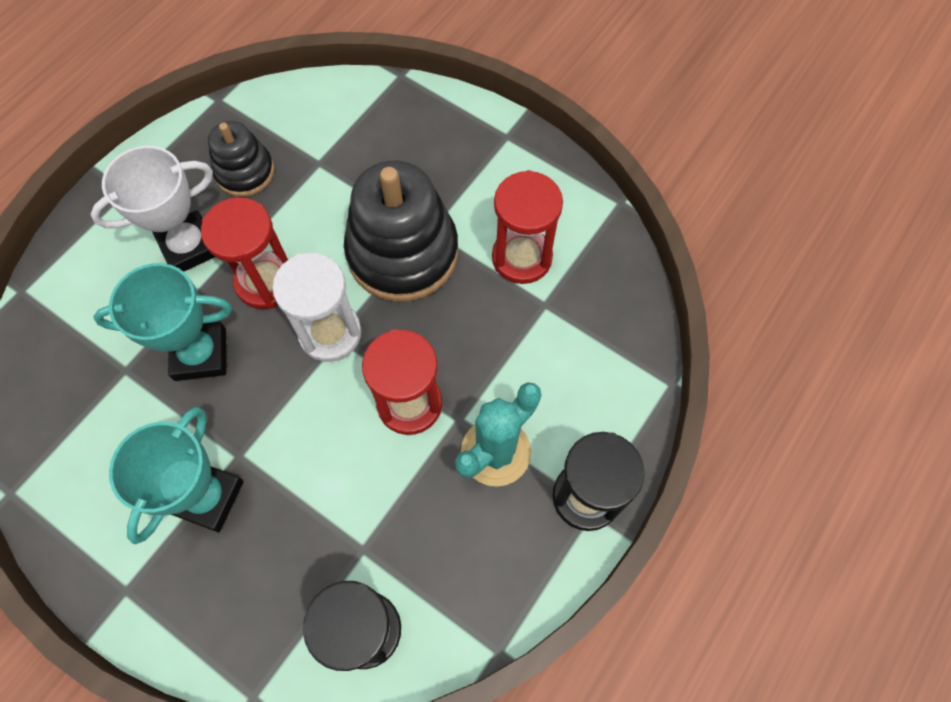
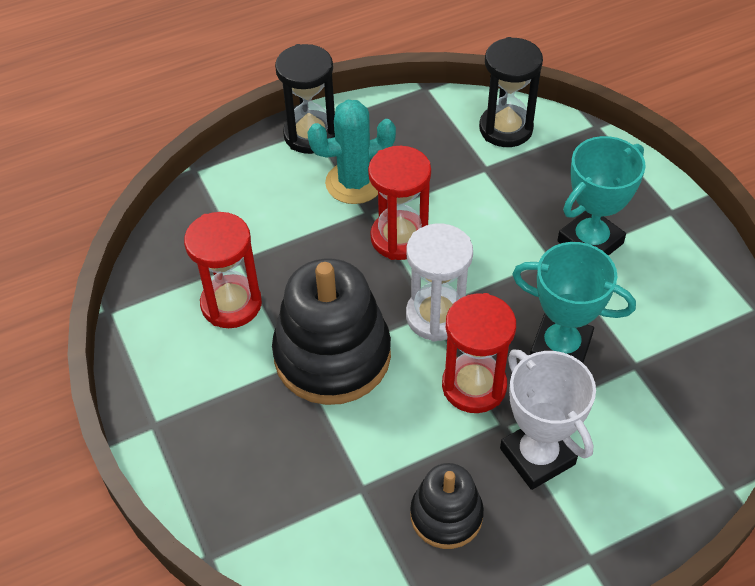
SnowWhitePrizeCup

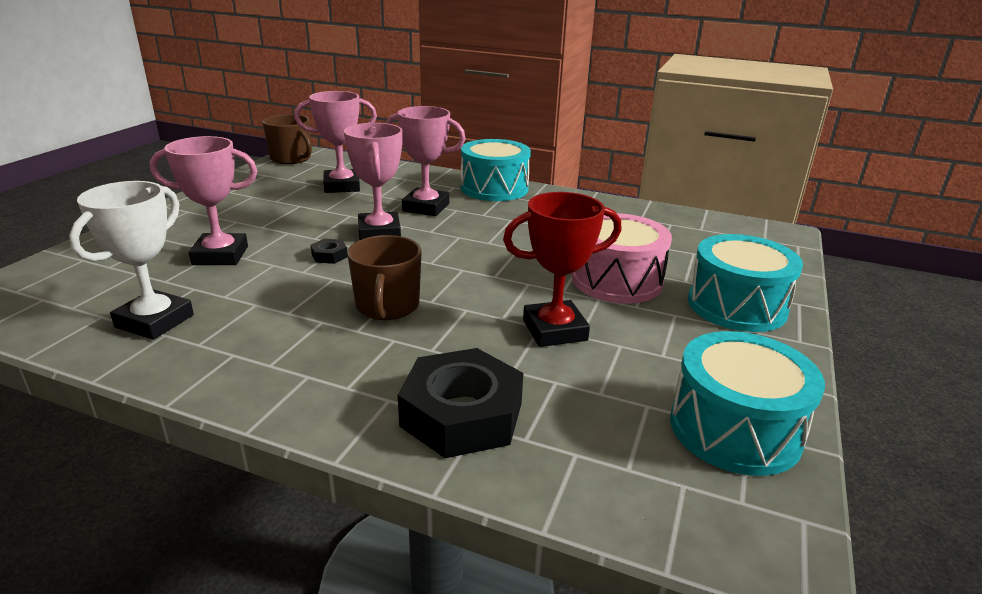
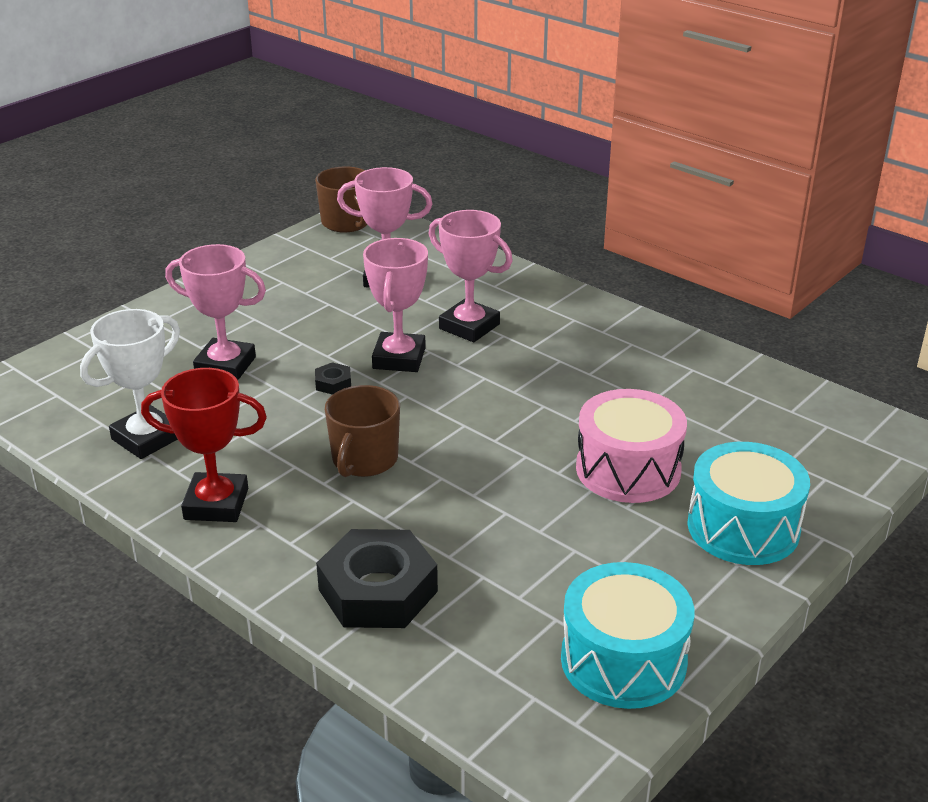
TurquoiseDrum (1st from left in the first image)
CrimsonPrizeCup

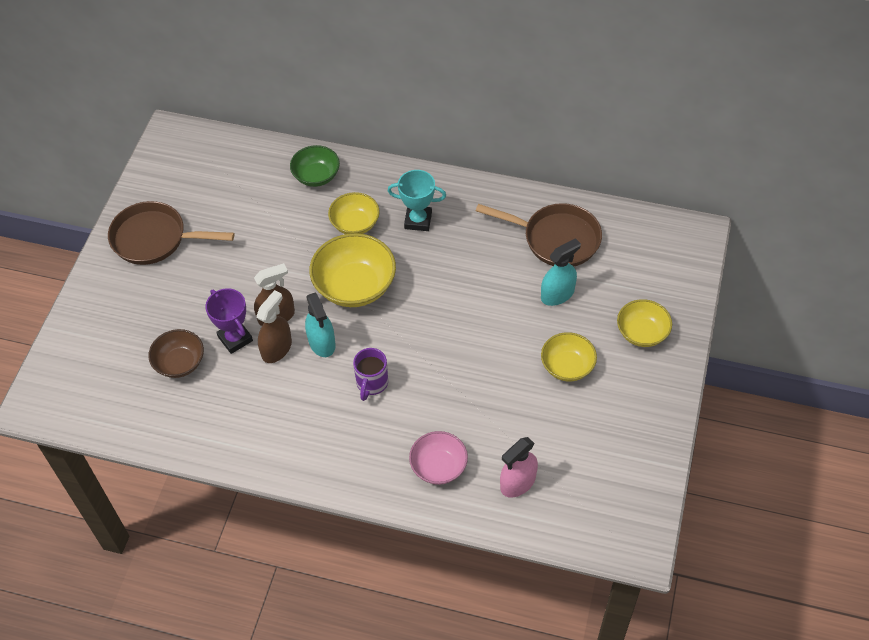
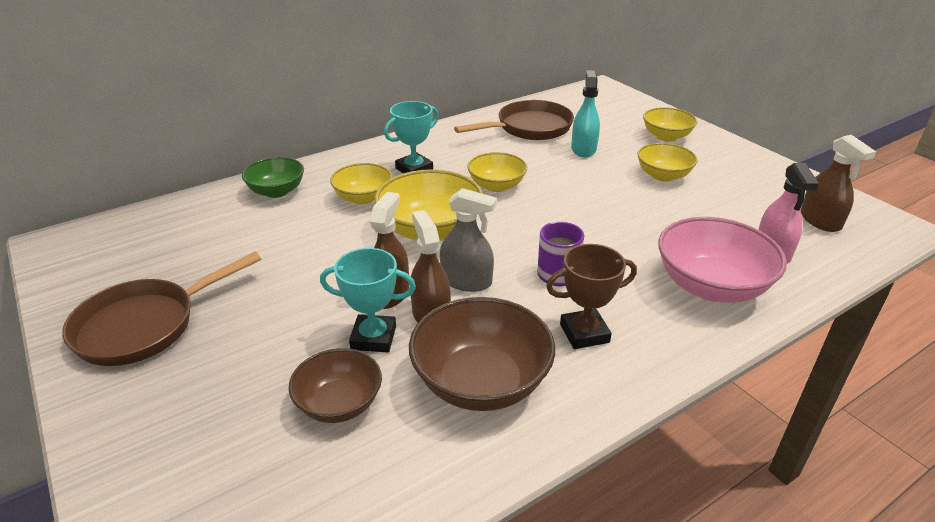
TurquoisePrizeCup (1st from left)
GreySprayCleaner
RosyDeepDish
DarkBrownSprayCleaner (3rd from left)
BrightYellowDeepDish (3rd from left)
DarkBrownPrizeCup
DarkBrownDeepDish (2nd from left)

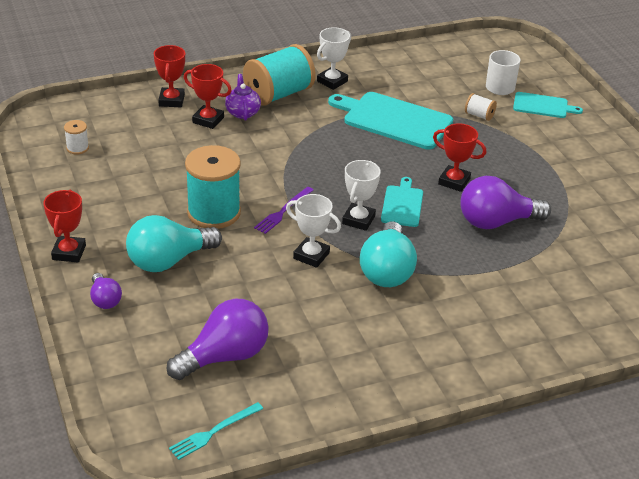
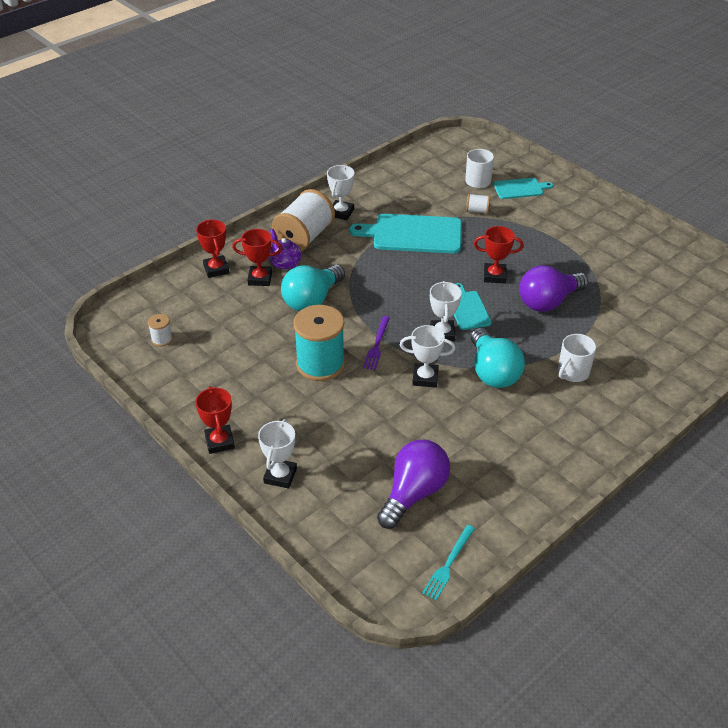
SnowWhiteReelOfThread (2nd from left)
TurquoiseBulb (1st from left)
SnowWhitePrizeCup (1st from left)
SnowWhiteCoffeeMug (2nd from left)

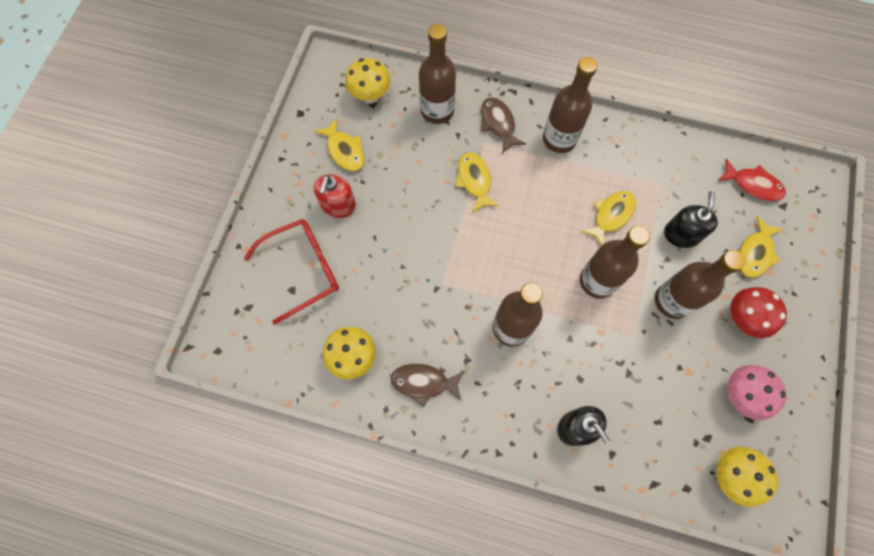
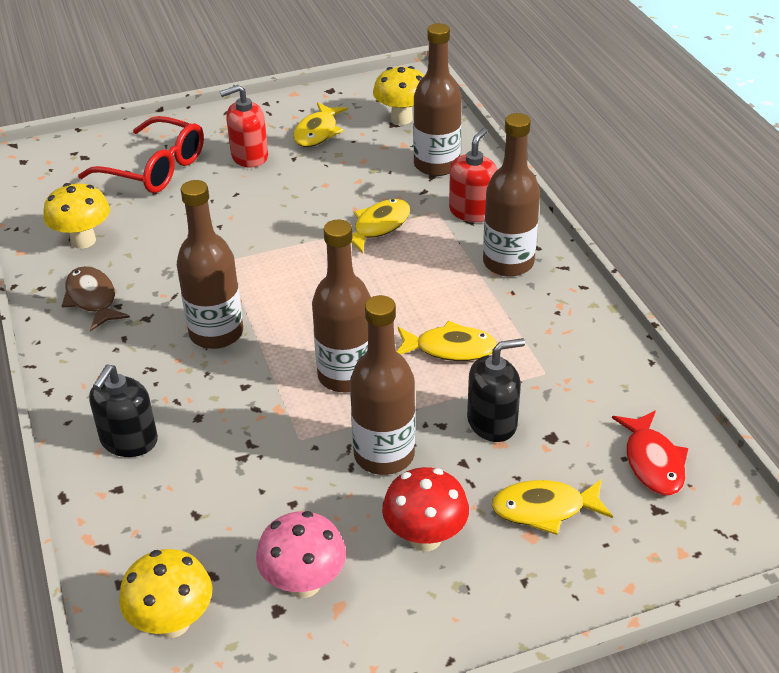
CrimsonSoapPump (2nd from left)

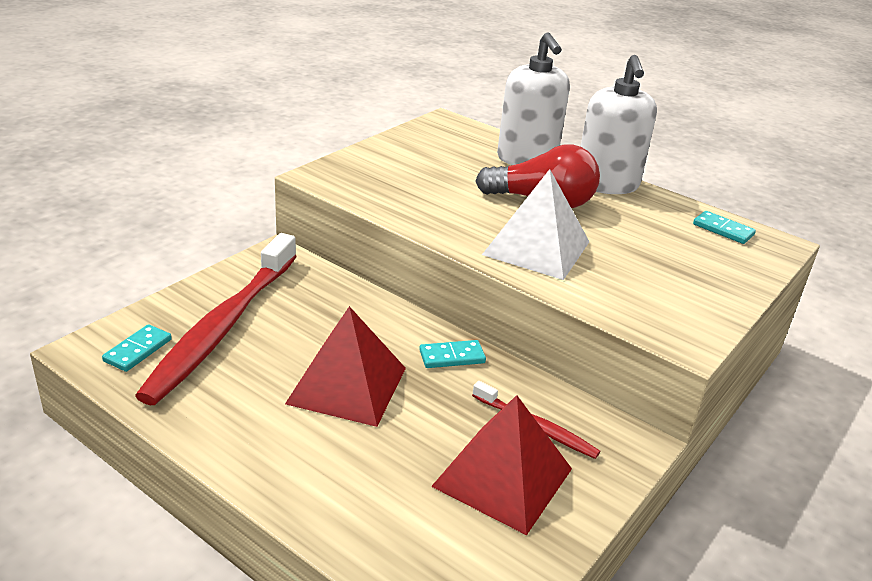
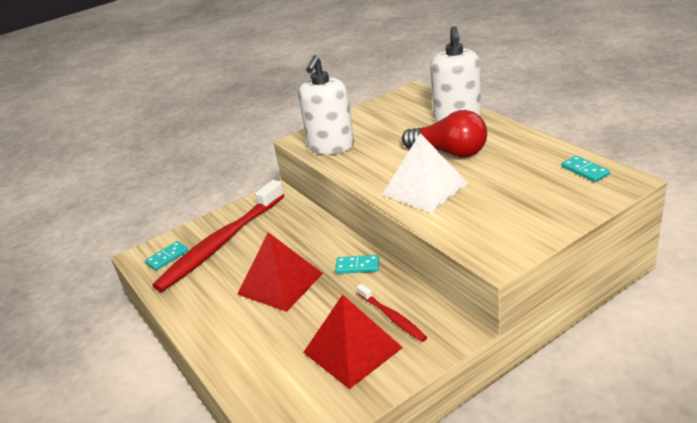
SnowWhiteSoapPump (1st from left)

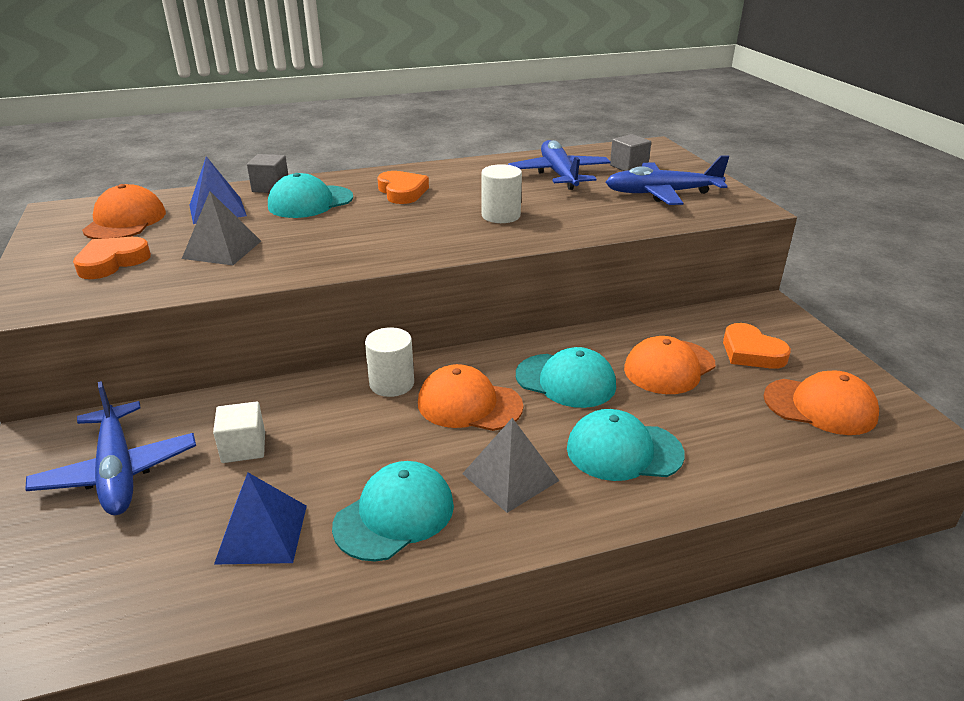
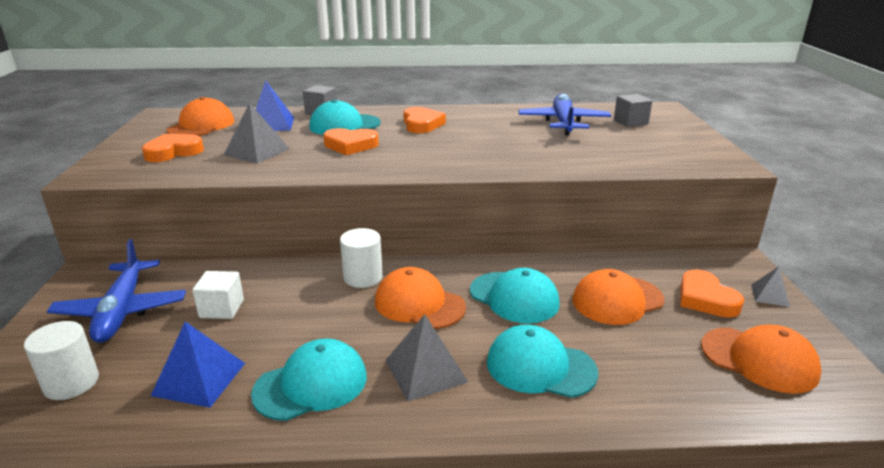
RoyalBlueAeroplane (3rd from left in the first image)
SnowWhiteSolidCylinder (1st from left)
OrangeHeartShape (2nd from left)
GreyPyramid (3rd from left)

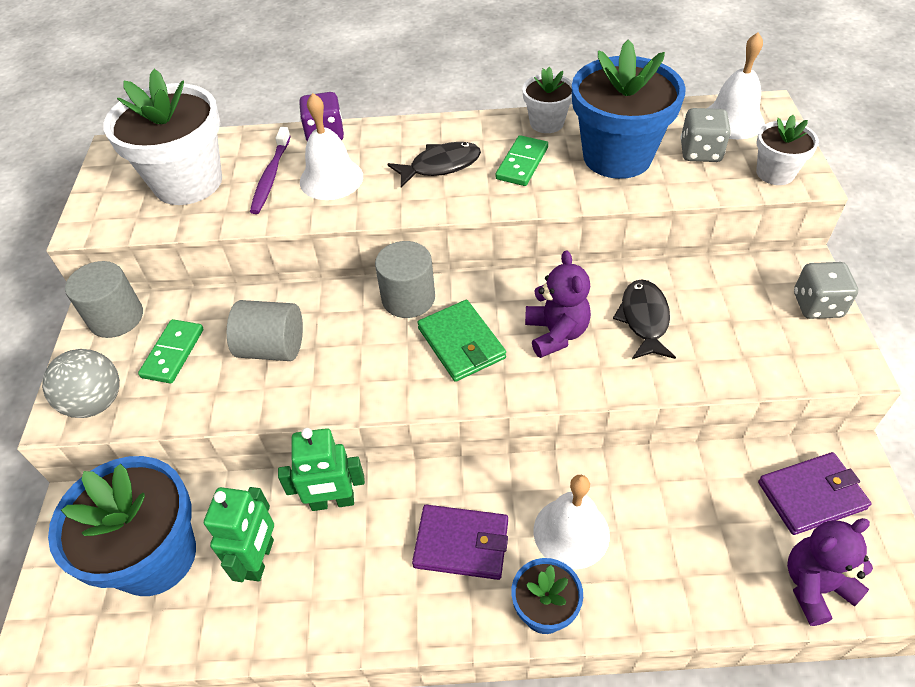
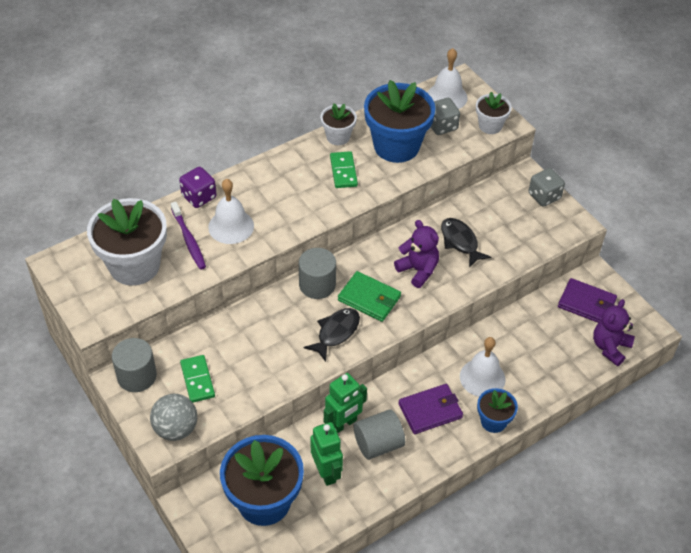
EbonyFish (1st from left)
GreySolidCylinder (3rd from left)
VioletWallet (2nd from left)

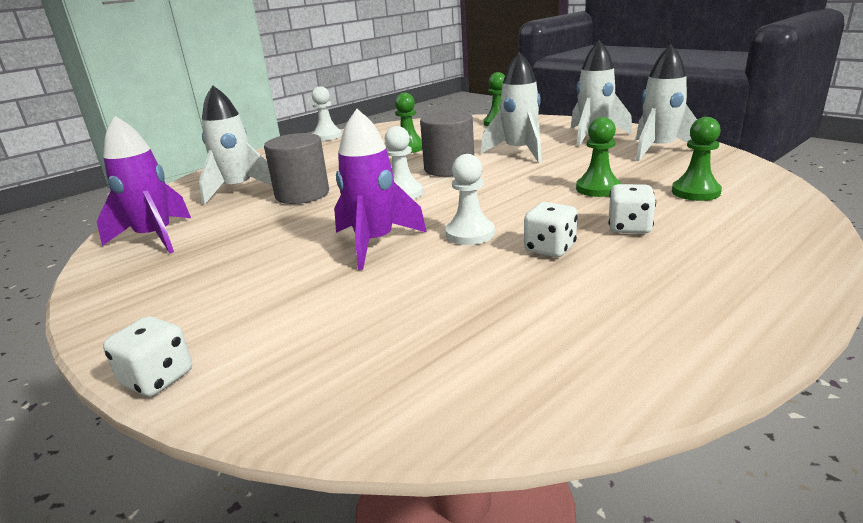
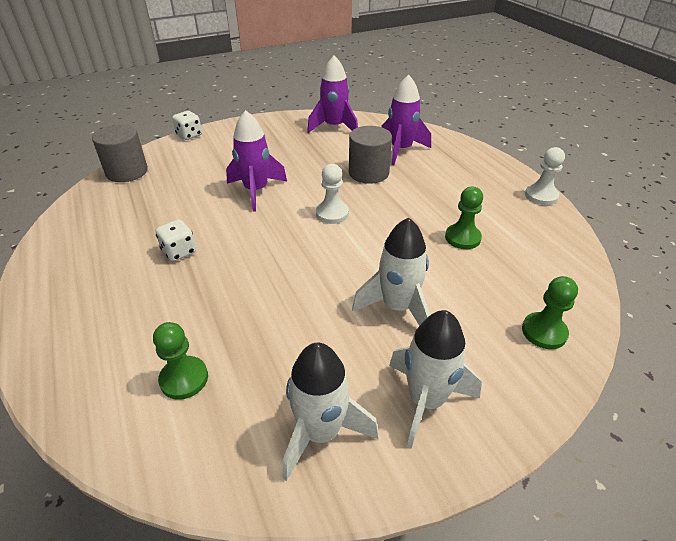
VioletSpaceship (3rd from left)
GreySolidCylinder (1st from left)
LeafGreenGamePawn (3rd from left in the first image)
SnowWhiteGamePawn (3rd from left in the first image)
SnowWhiteGameDie (3rd from left in the first image)

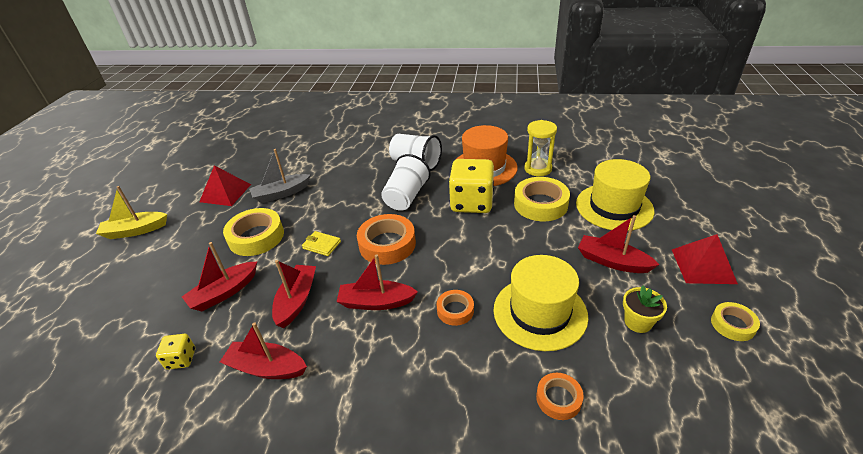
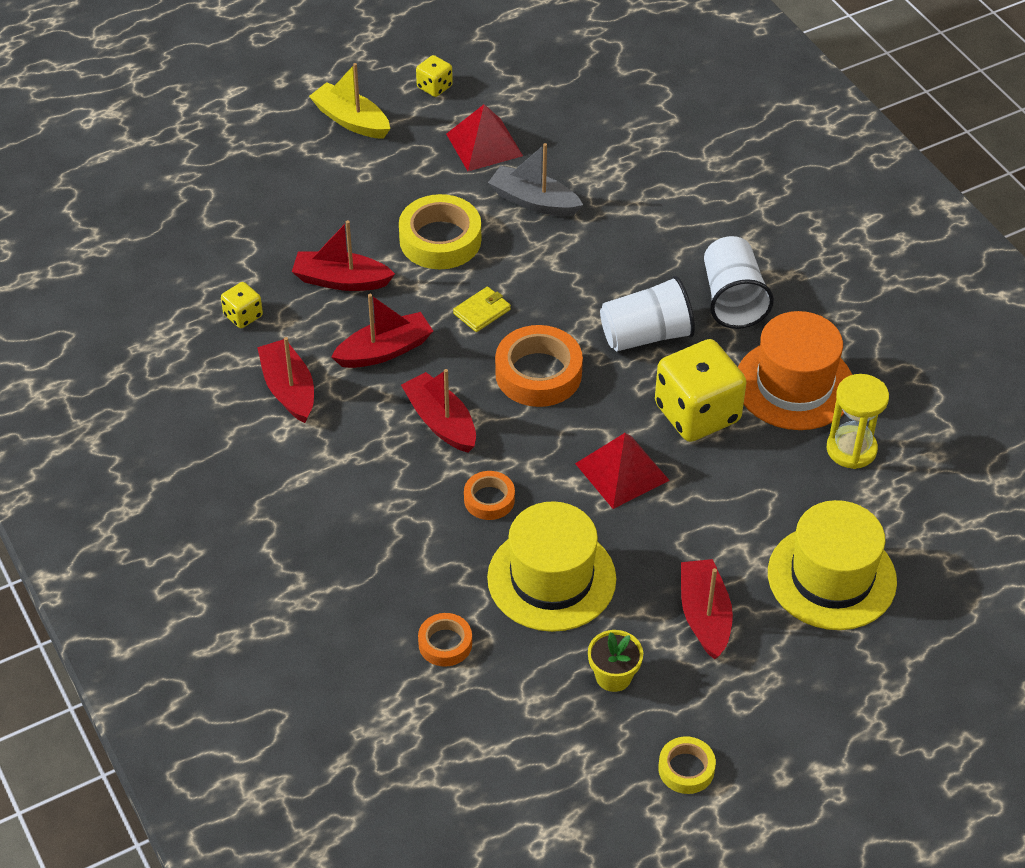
BrightYellowRollOfTape (2nd from left in the first image)
BrightYellowWallet
CrimsonPyramid (2nd from left)
BrightYellowGameDie (2nd from left)

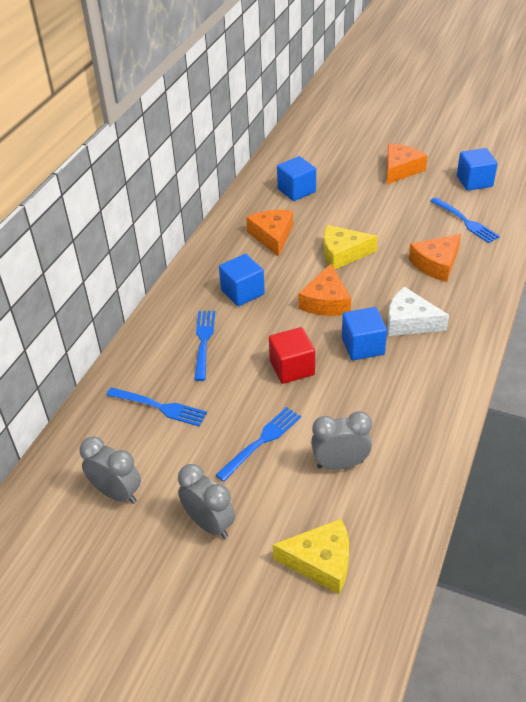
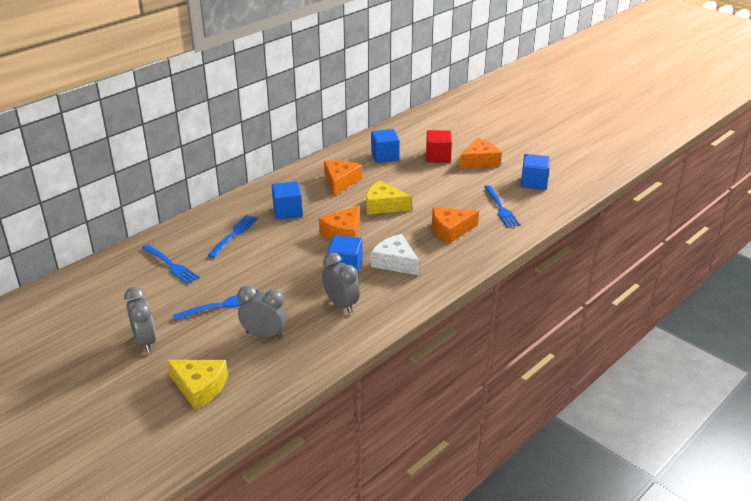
CrimsonCube
GreyClock (3rd from left)

